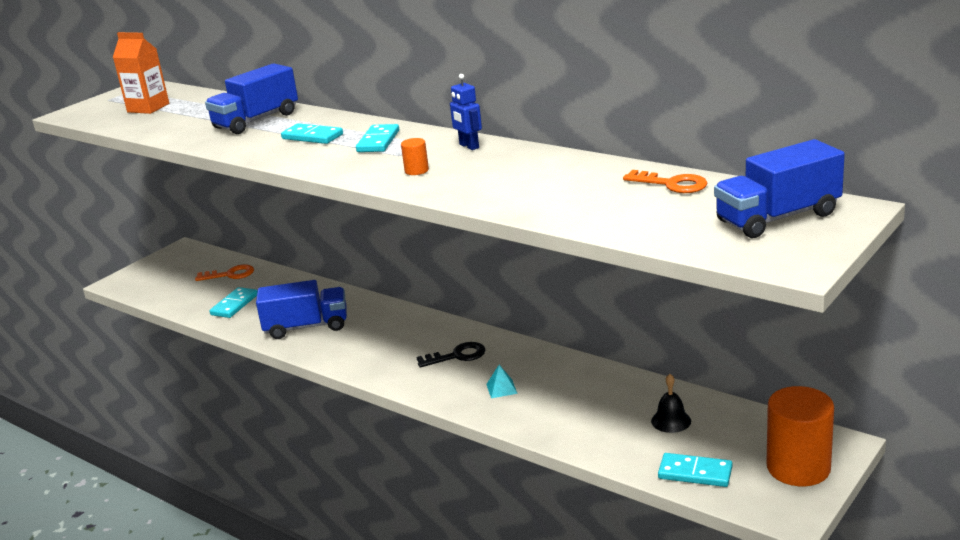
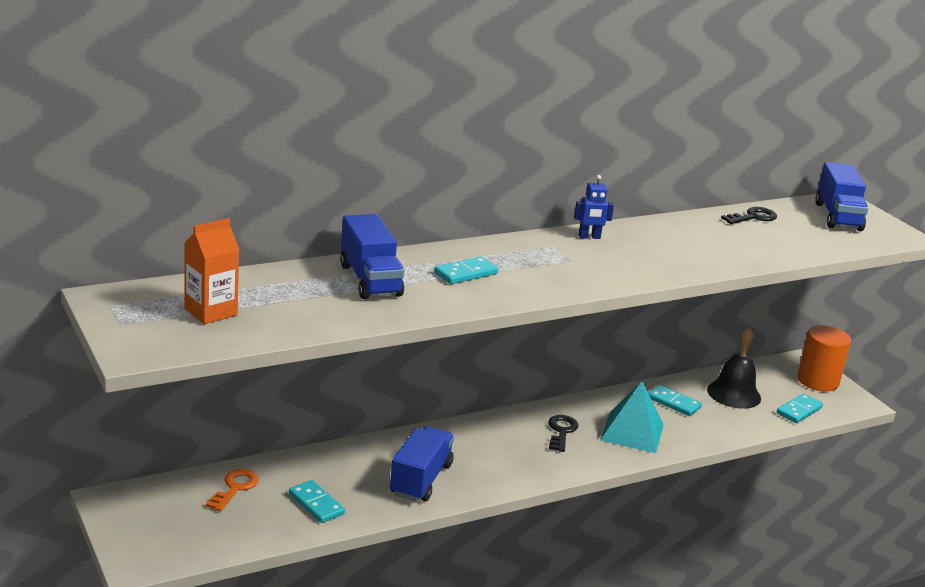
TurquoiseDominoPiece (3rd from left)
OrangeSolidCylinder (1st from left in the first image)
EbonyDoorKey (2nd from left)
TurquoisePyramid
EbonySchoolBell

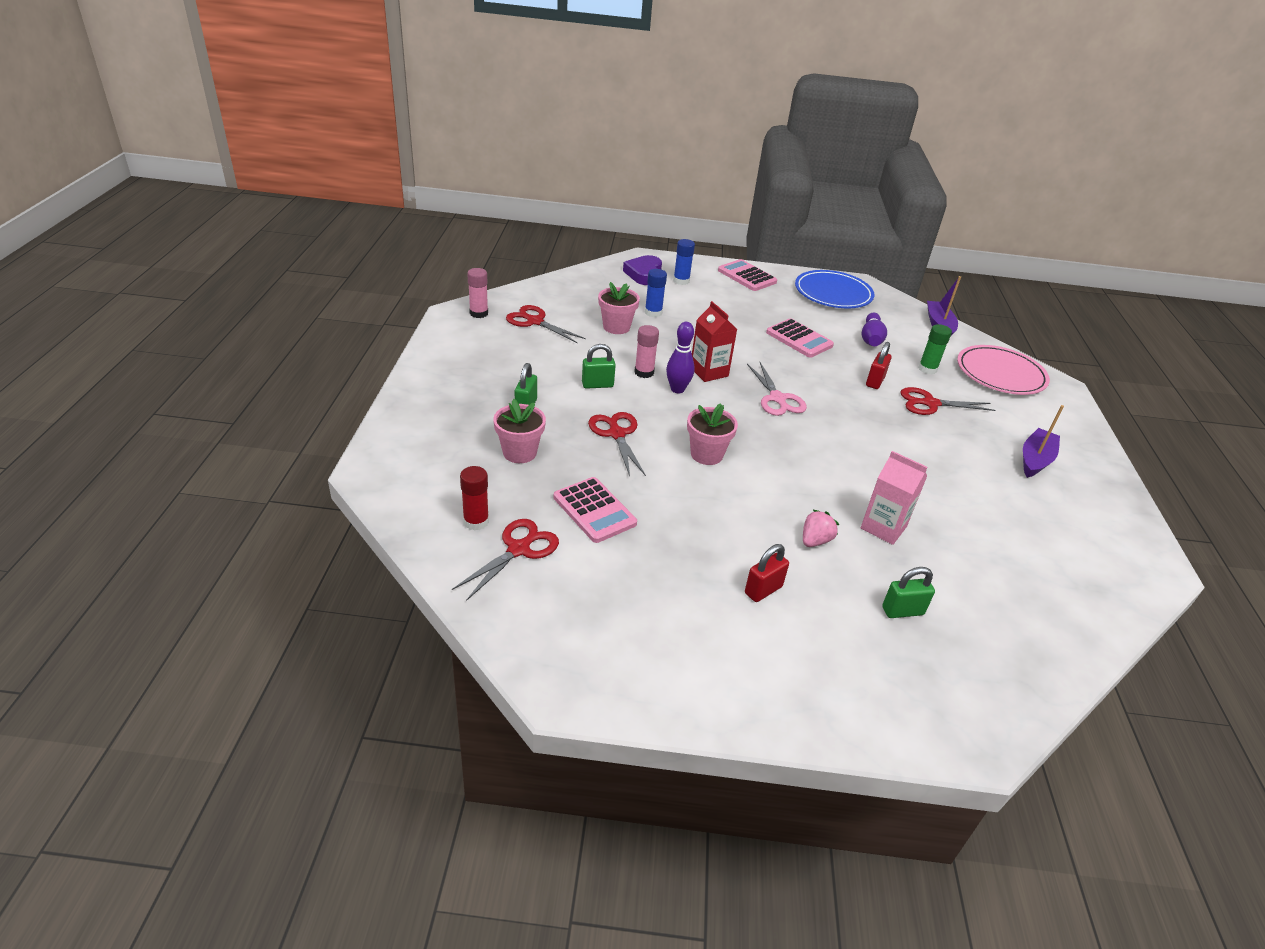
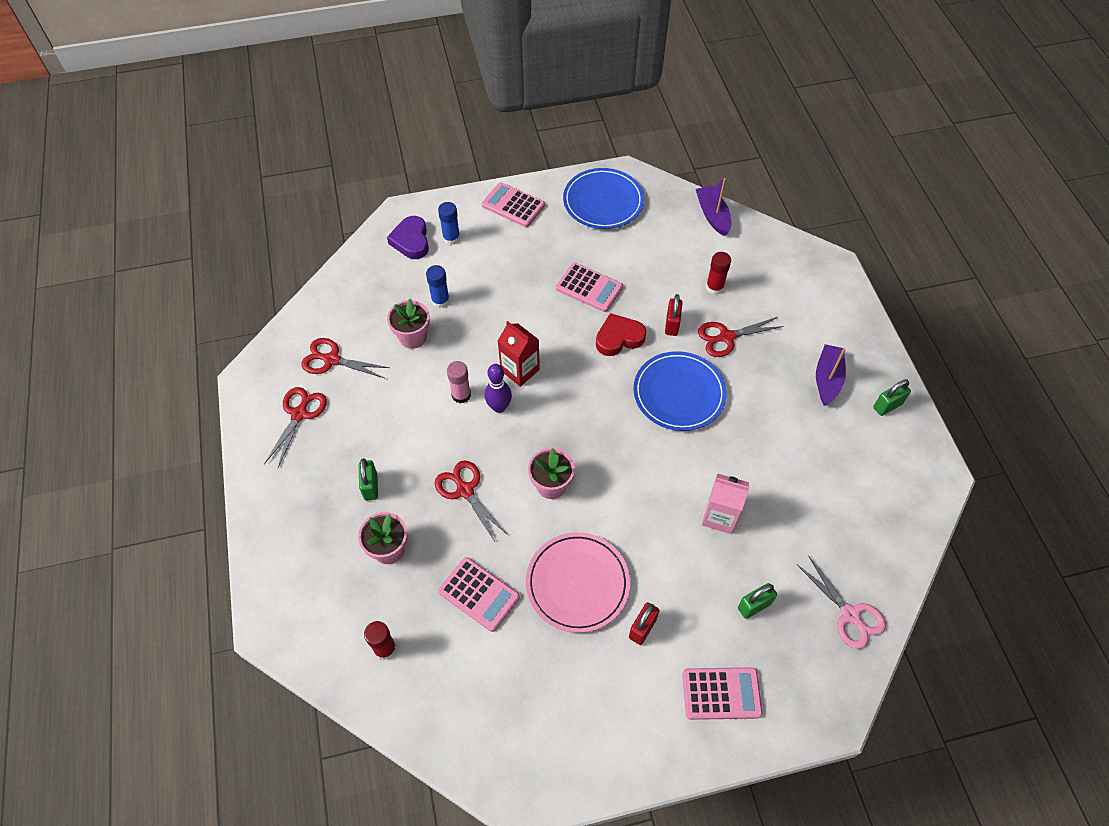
RosyStickOfGlue (1st from left in the first image)
VioletTenpin (2nd from left in the first image)
CrimsonStickOfGlue (2nd from left)
LeafGreenSmallLock (3rd from left)
RosyDinnerPlate
RosyShears
RosyToyStrawberry
CrimsonShears (1st from left)
CrimsonHeartShape
RoyalBlueDinnerPlate (2nd from left)
RosyPocketCalculator (4th from left)

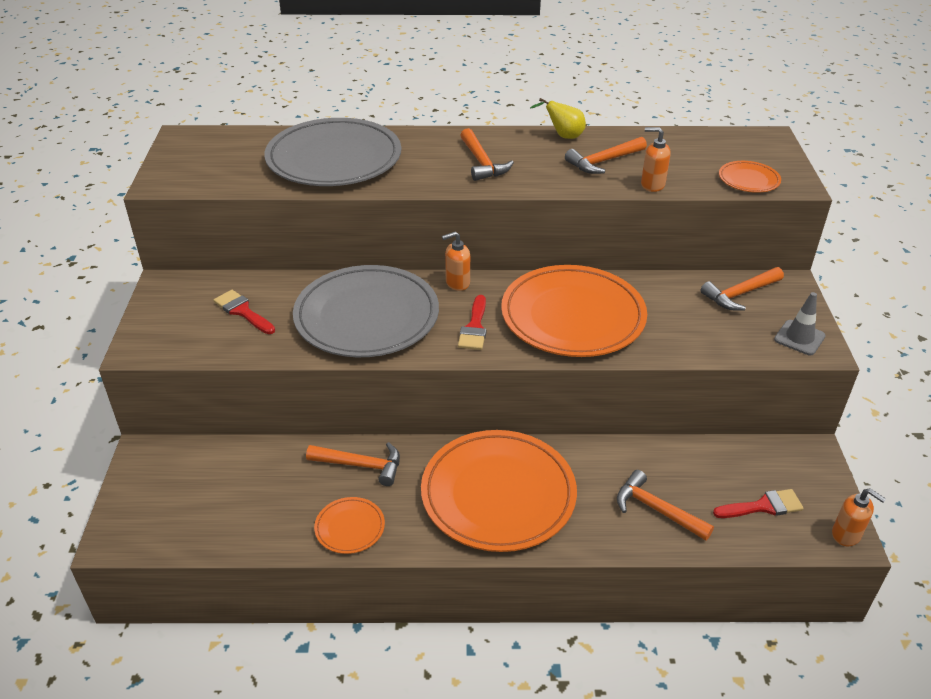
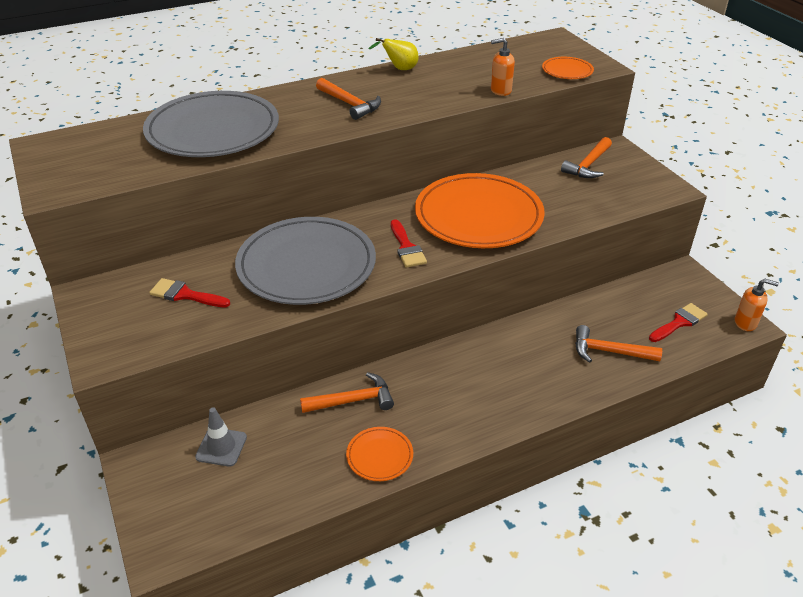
OrangeCarpenter'sHammer (3rd from left in the first image)
OrangeSoapPump (1st from left in the first image)
GreyRoadCone
OrangeDinnerPlate (2nd from left in the first image)

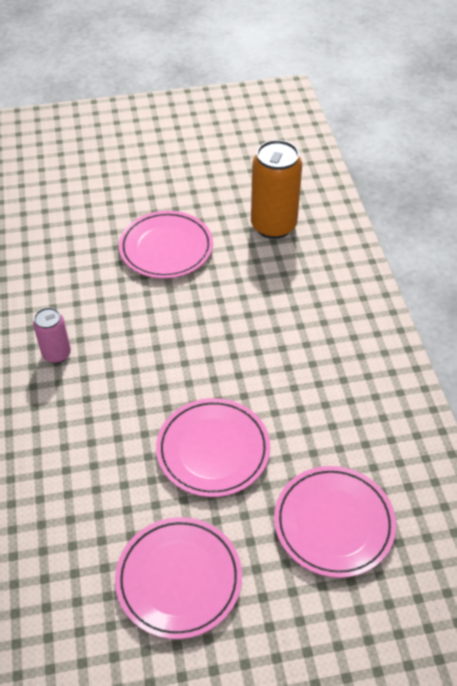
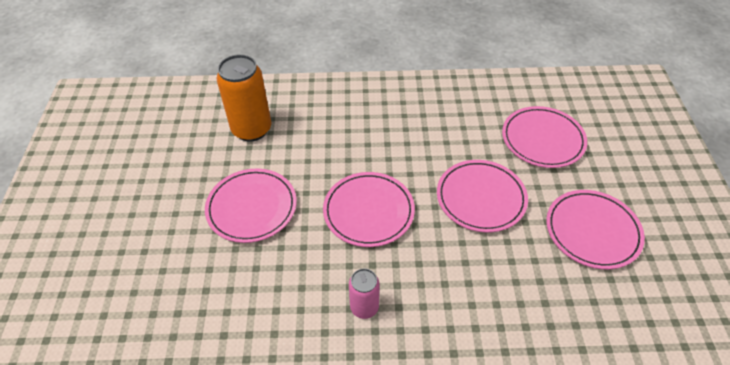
RosyDinnerPlate (2nd from left)

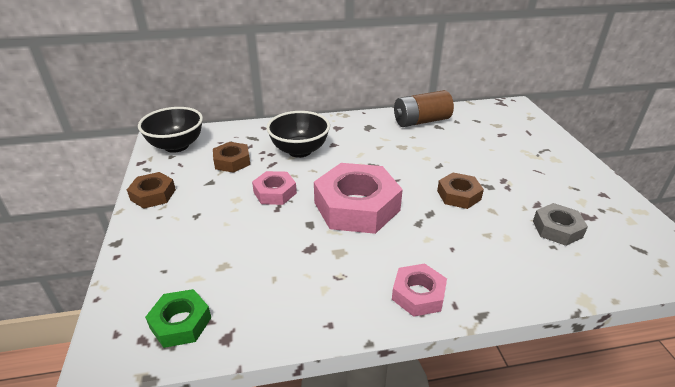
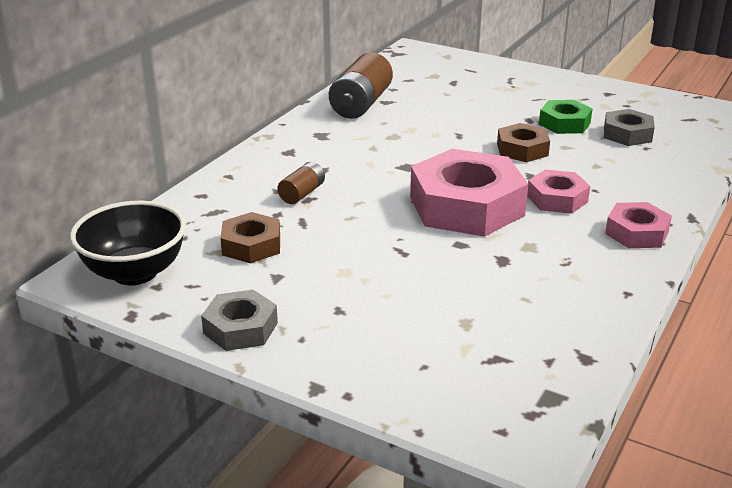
DarkBrownAaBattery (1st from left)
RosyHexNut (2nd from left)
GreyHexNut (1st from left)
LeafGreenHexNut

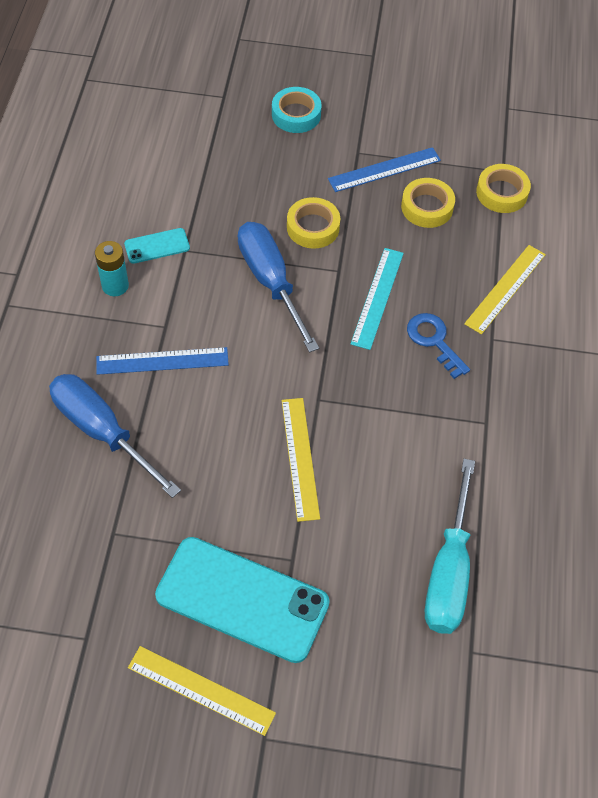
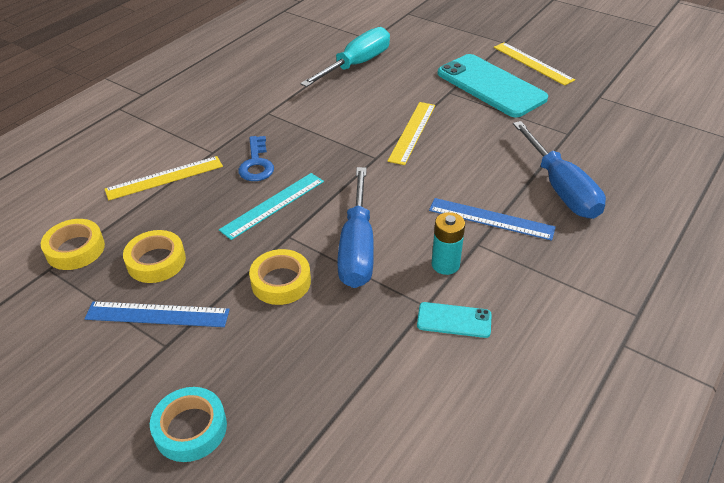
TurquoiseAaBattery

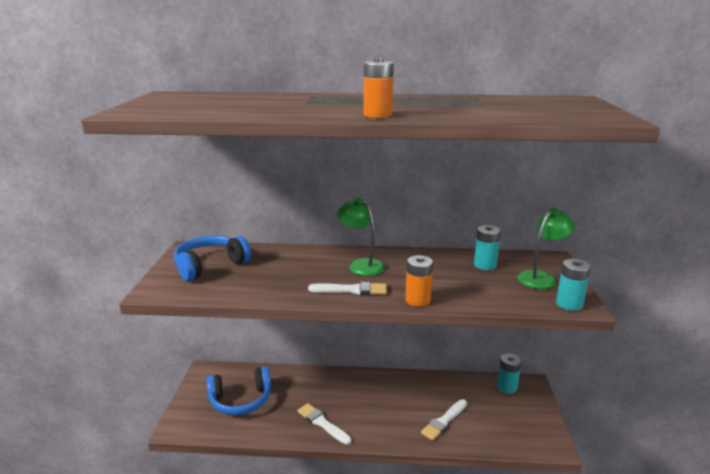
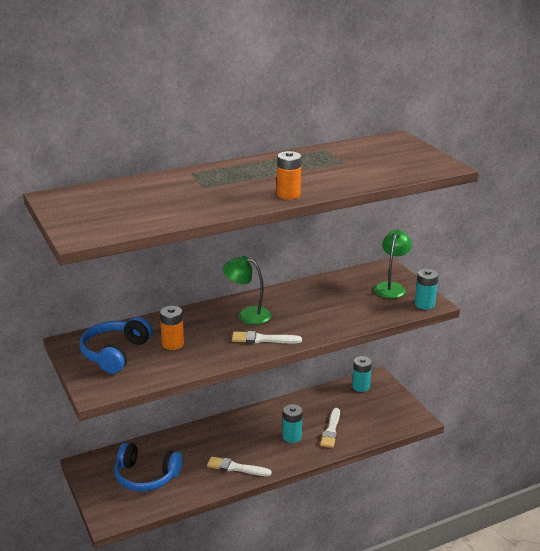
TurquoiseAaBattery (1st from left)
OrangeAaBattery (1st from left)
SnowWhitePaintBrush (2nd from left)
RoyalBlueOverEarHeadphones (2nd from left)

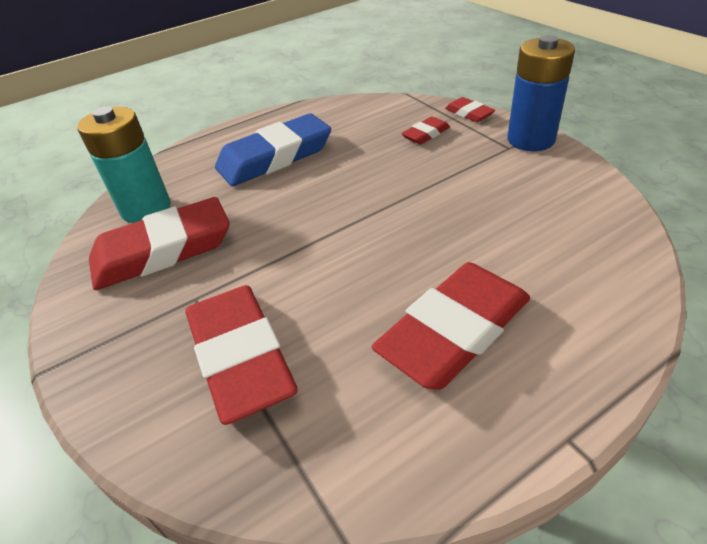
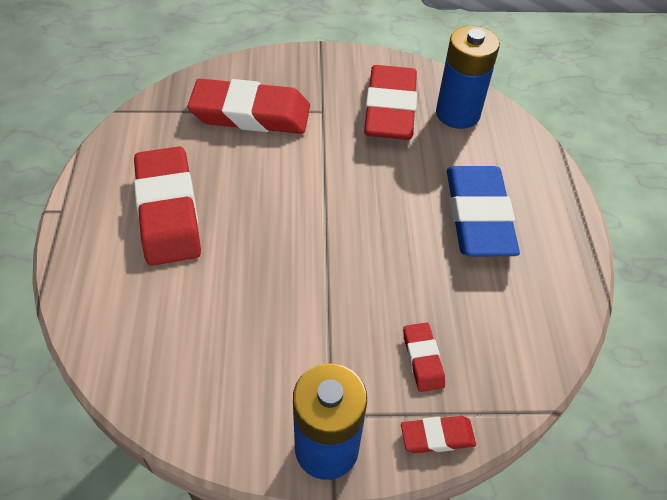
RoyalBlueAaBattery (2nd from left)

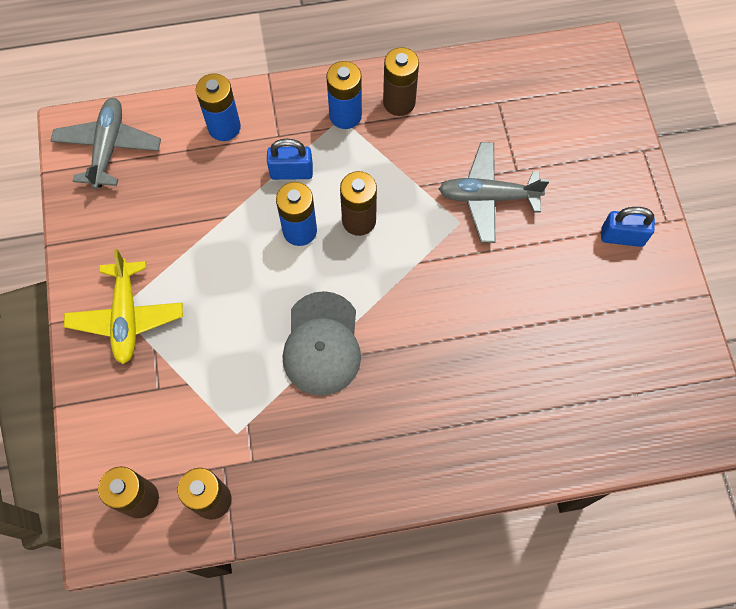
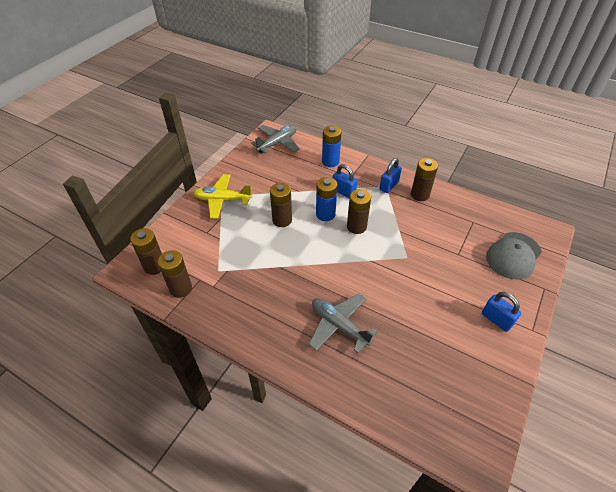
RoyalBlueSmallLock (2nd from left)
GreyAeroplane (2nd from left)
BrightYellowAeroplane
GreyBaseballCap
DarkBrownAaBattery (3rd from left)

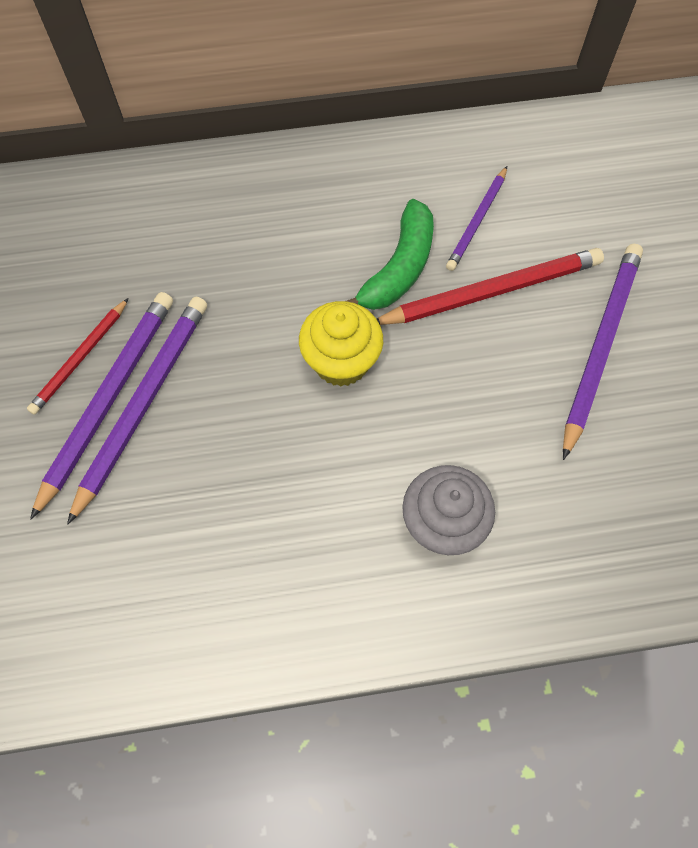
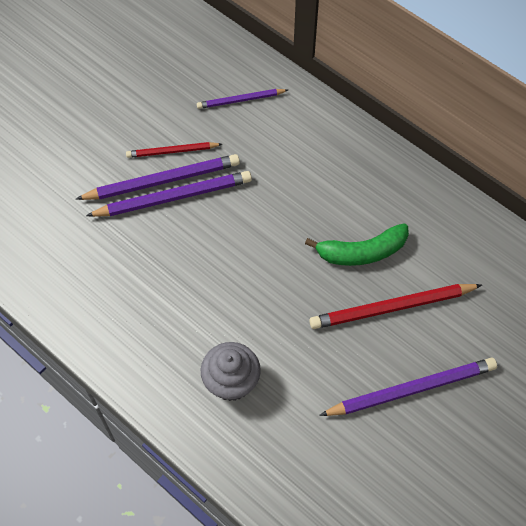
VioletWoodenPencil (3rd from left)
CrimsonWoodenPencil (2nd from left)
BrightYellowCupcake

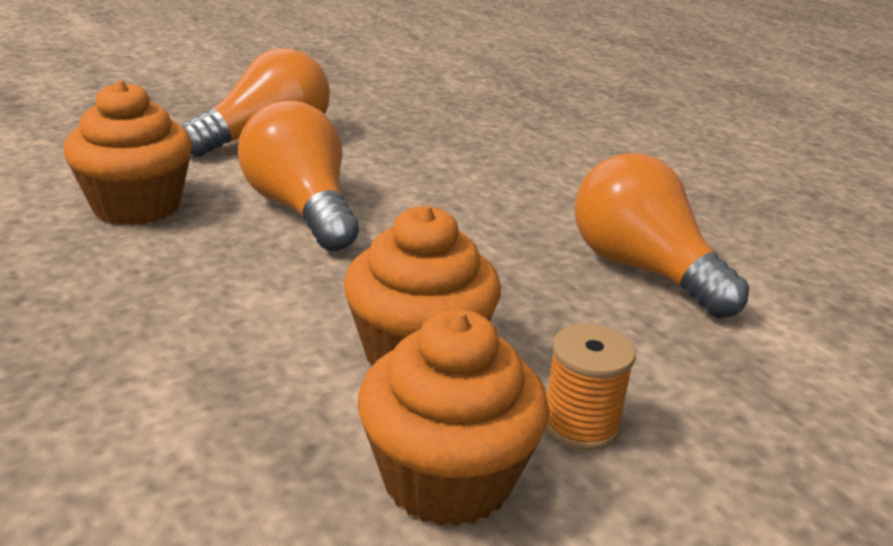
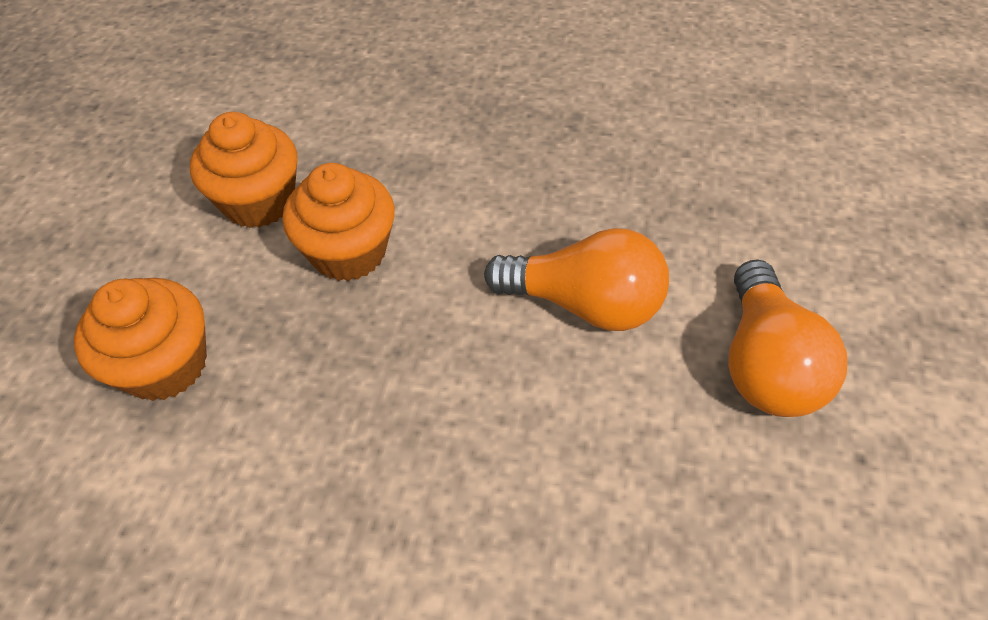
OrangeCupcake (1st from left)
OrangeBulb (3rd from left in the first image)
OrangeReelOfThread

